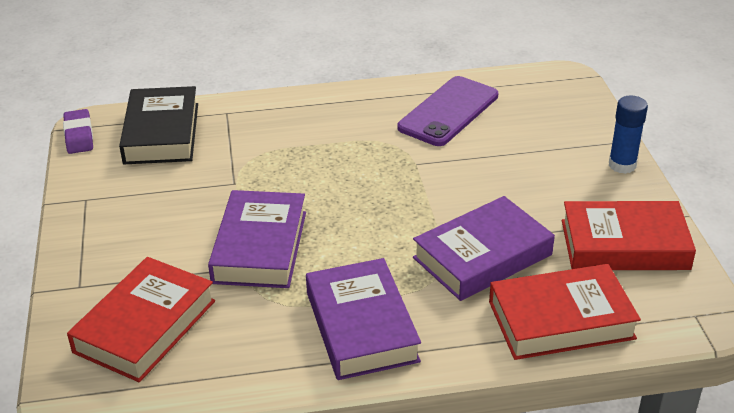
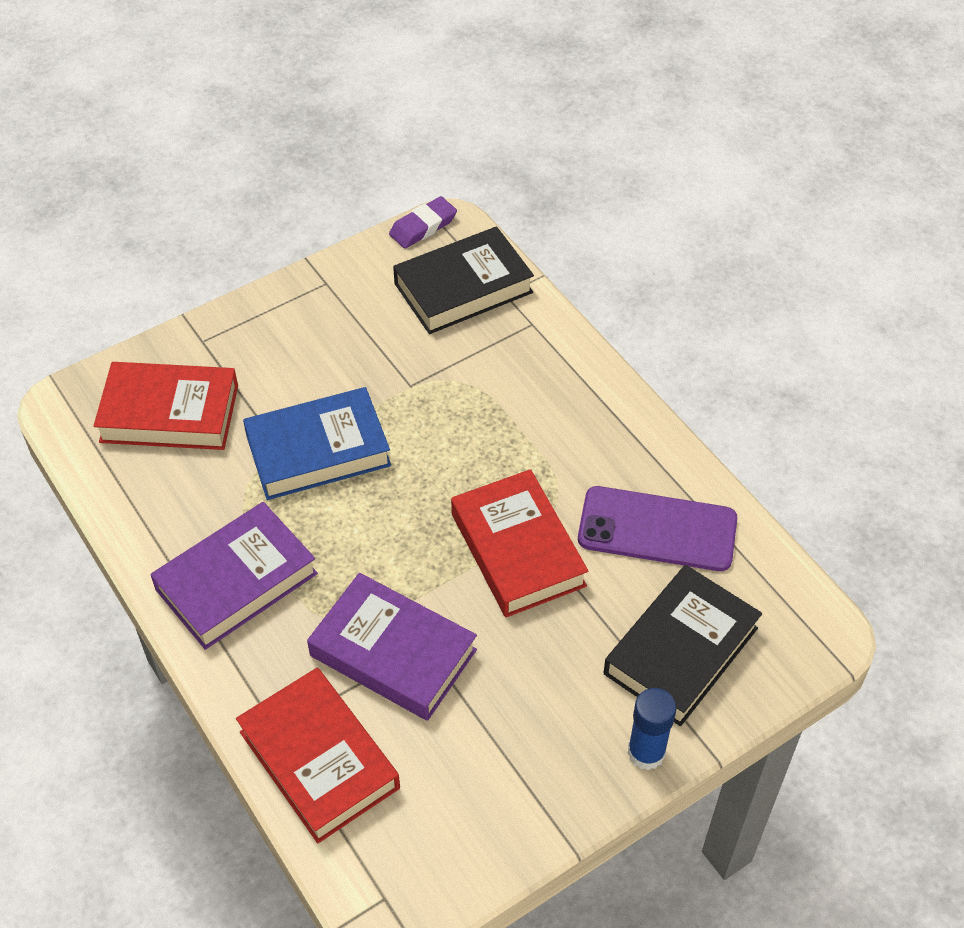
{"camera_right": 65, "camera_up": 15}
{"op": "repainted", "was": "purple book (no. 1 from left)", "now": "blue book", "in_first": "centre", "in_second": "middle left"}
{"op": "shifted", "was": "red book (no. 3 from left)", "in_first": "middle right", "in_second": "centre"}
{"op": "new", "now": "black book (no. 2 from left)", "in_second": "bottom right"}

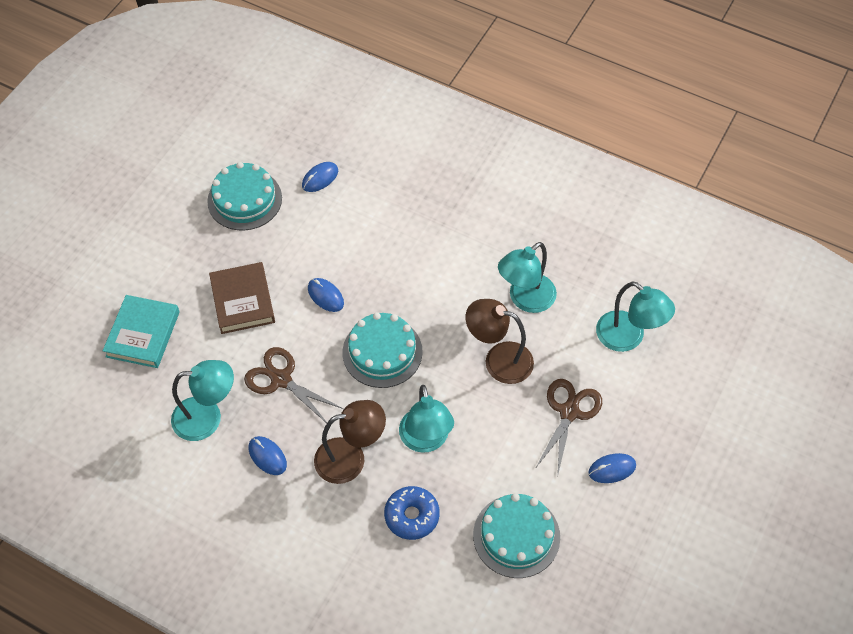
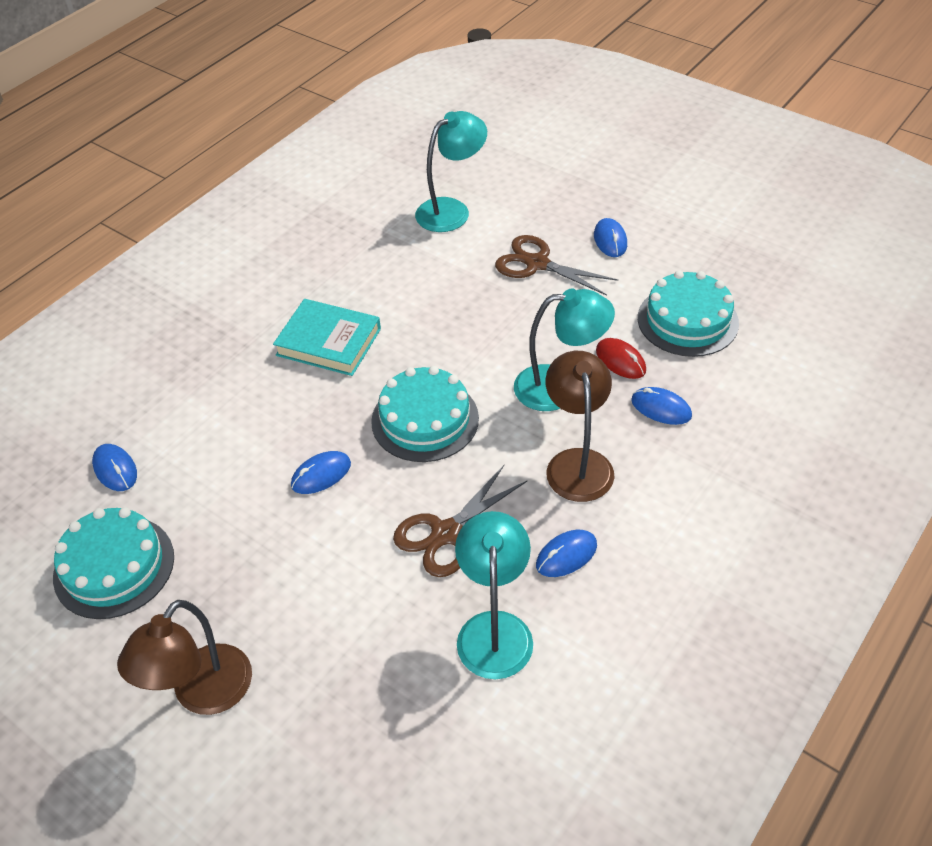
{"camera_right": -80, "camera_up": -10}
{"op": "gone", "was": "turquoise lamp (no. 3 from left)", "in_first": "centre"}
{"op": "gone", "was": "brown book", "in_first": "middle left"}
{"op": "shifted", "was": "turquoise book", "in_first": "middle left", "in_second": "centre"}
{"op": "shifted", "was": "brown lamp (no. 2 from left in the first image)", "now": "brown lamp (no. 1 from left)", "in_first": "centre", "in_second": "bottom left"}
{"op": "swapped", "was": "blue donut", "now": "blue mouse (no. 5 from left)", "in_first": "bottom centre", "in_second": "middle right"}
{"op": "new", "now": "red mouse", "in_second": "centre"}

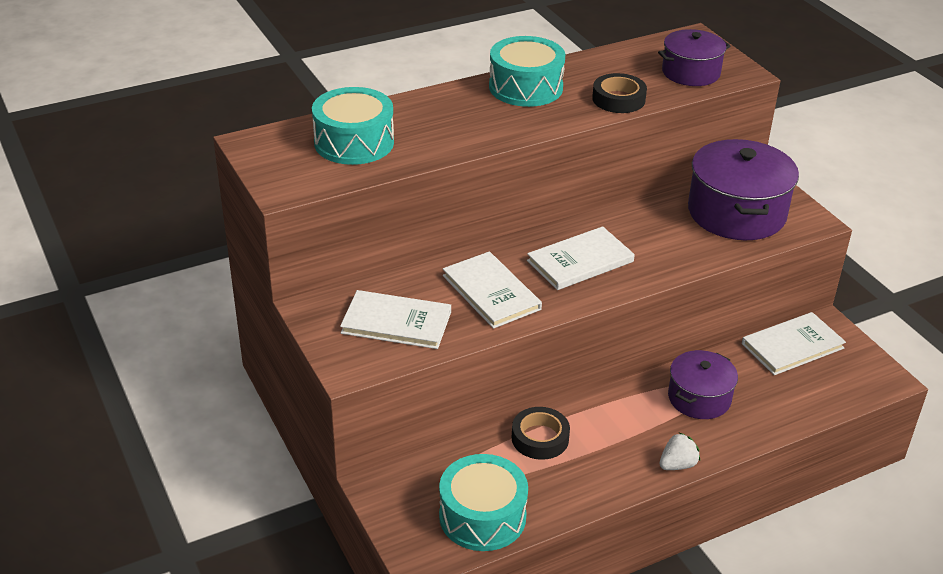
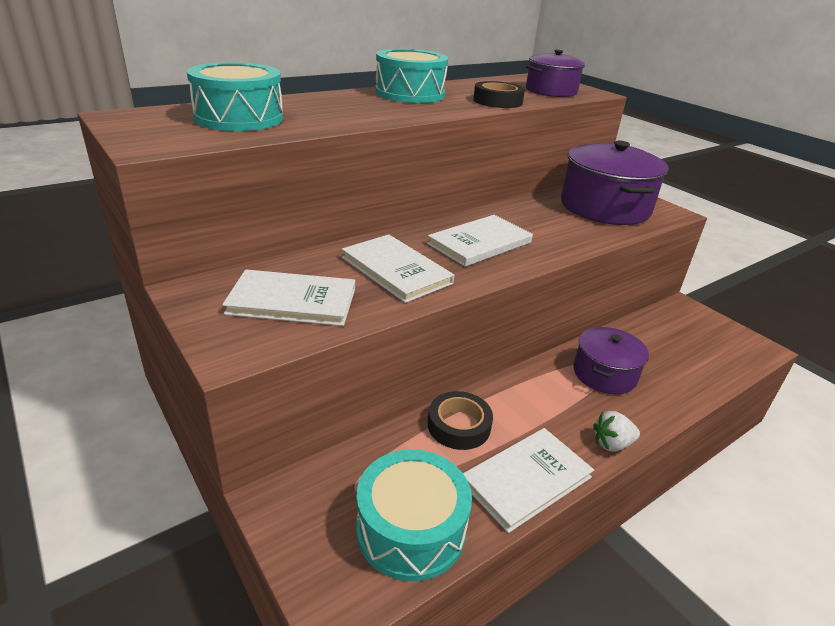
{"camera_right": -10, "camera_up": -5}
{"op": "shifted", "was": "white book (no. 4 from left)", "in_first": "middle right", "in_second": "bottom centre"}
{"op": "rotated", "was": "white strawberry", "in_first": "bottom right", "in_second": "bottom right", "clockwise": -150}

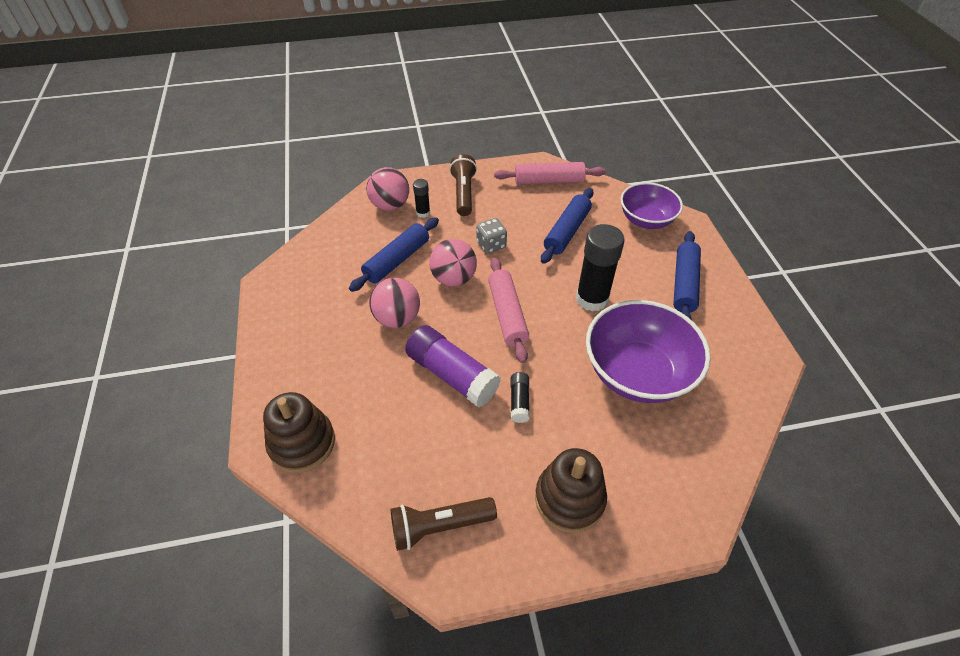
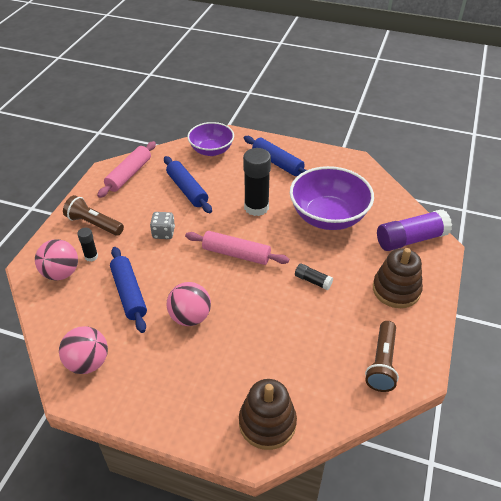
{"camera_right": -60, "camera_up": -5}
{"op": "shifted", "was": "pink ball (no. 3 from left in the first image)", "now": "pink ball (no. 2 from left)", "in_first": "centre", "in_second": "bottom left"}
{"op": "shifted", "was": "purple glue stick", "in_first": "centre", "in_second": "middle right"}

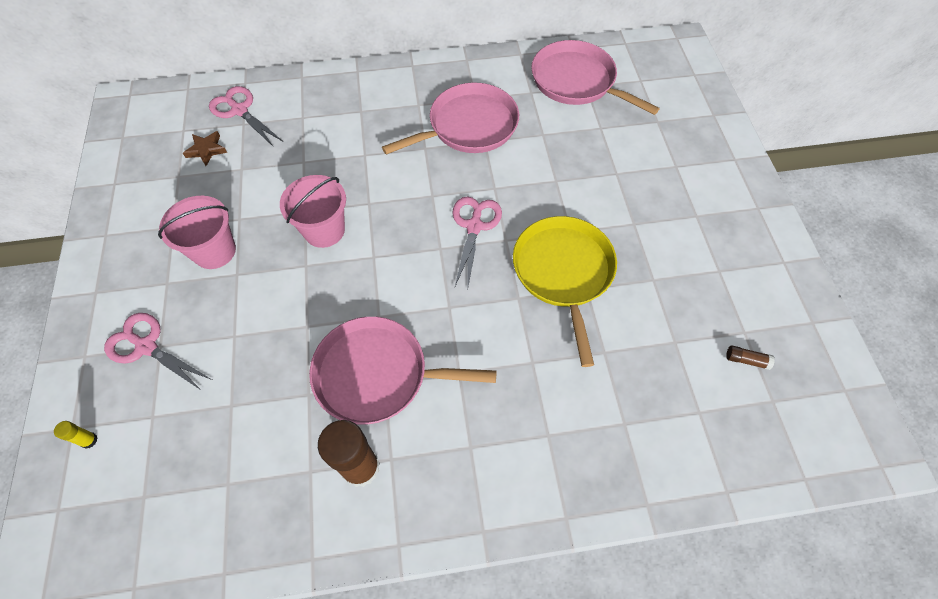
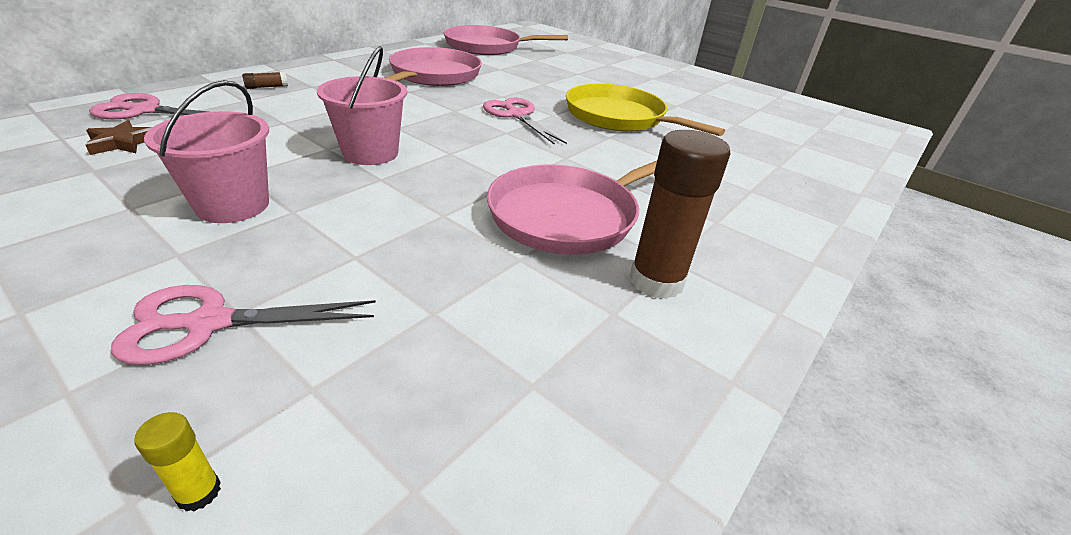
{"camera_right": -45, "camera_up": -25}
{"op": "shifted", "was": "brown glue stick (no. 2 from left in the first image)", "now": "brown glue stick (no. 1 from left)", "in_first": "middle right", "in_second": "top left"}

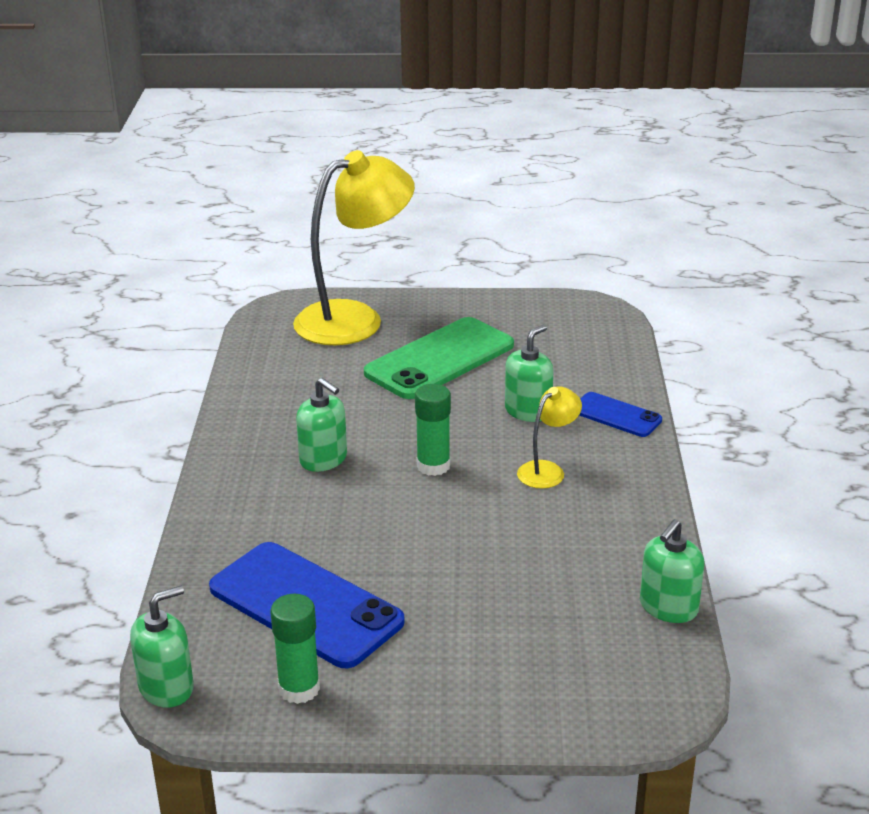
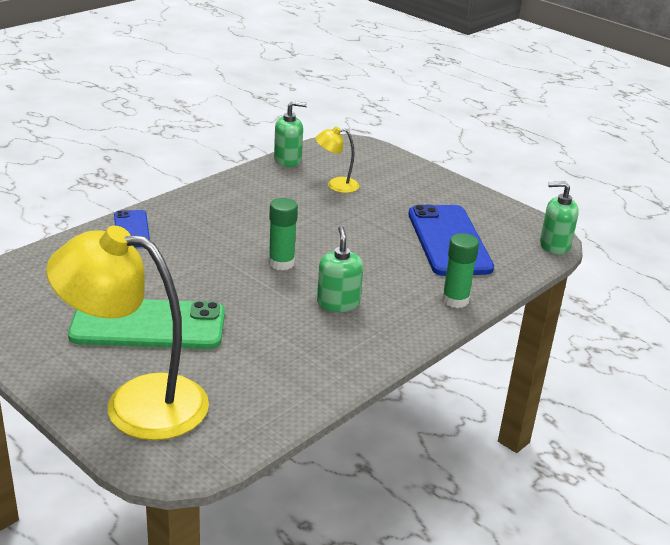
{"camera_right": -140, "camera_up": 0}
{"op": "gone", "was": "green soap dispenser (no. 3 from left)", "in_first": "centre"}
{"op": "shifted", "was": "yellow lamp (no. 2 from left)", "in_first": "centre", "in_second": "top centre"}
{"op": "shifted", "was": "green glue stick (no. 1 from left in the first image)", "now": "green glue stick (no. 2 from left)", "in_first": "bottom centre", "in_second": "middle right"}

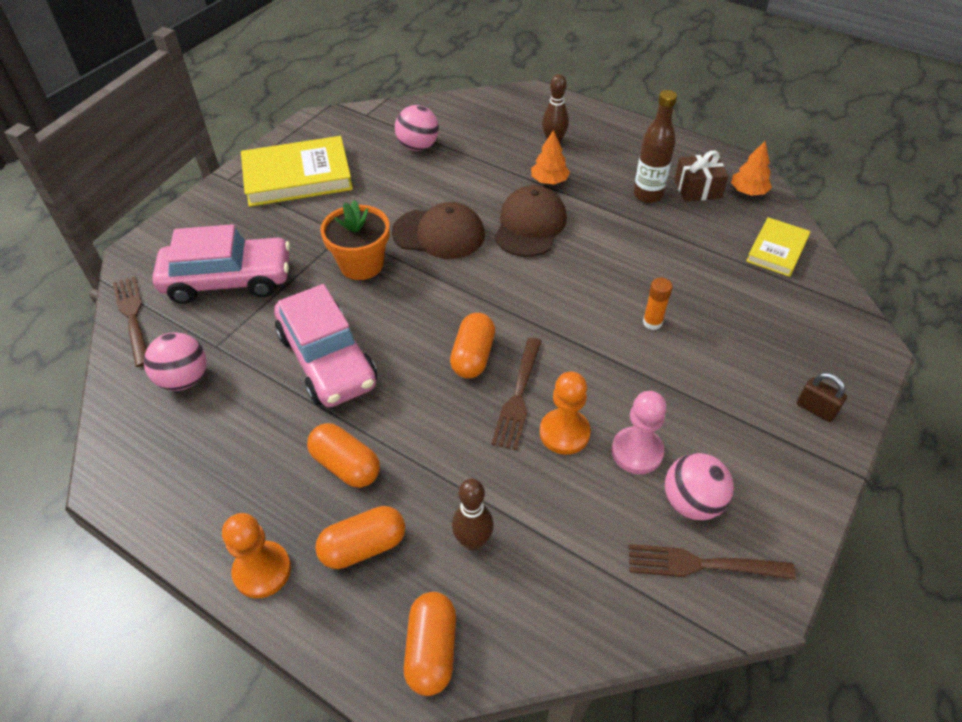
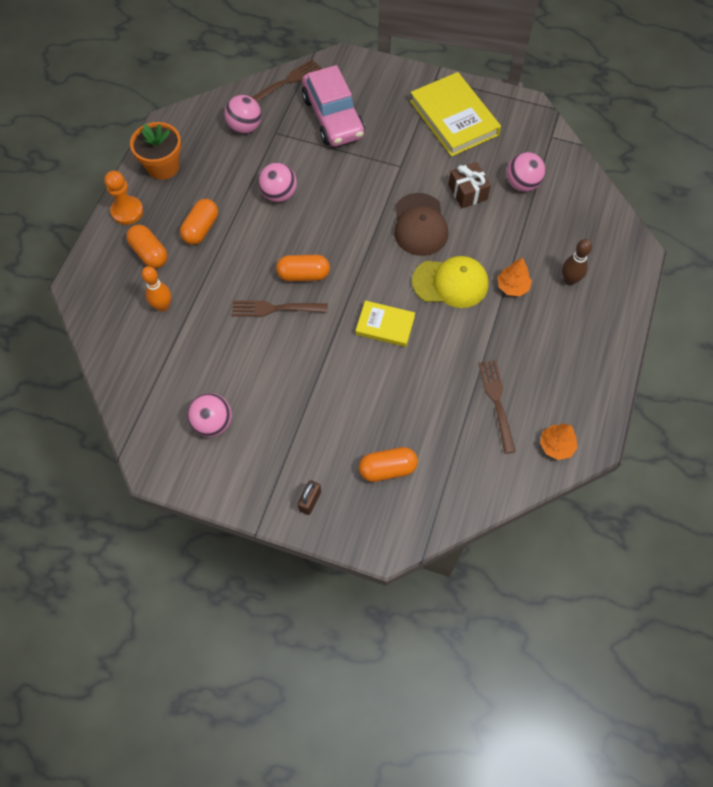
{"camera_right": 75, "camera_up": 15}
{"op": "gone", "was": "brown bottle", "in_first": "top right"}
{"op": "shifted", "was": "brown gift", "in_first": "top right", "in_second": "top centre"}
{"op": "repainted", "was": "brown cap (no. 2 from left)", "now": "yellow cap", "in_first": "top centre", "in_second": "centre"}
{"op": "shifted", "was": "orange flower pot", "in_first": "top centre", "in_second": "top left"}
{"op": "shifted", "was": "yellow book (no. 2 from left in the first image)", "now": "yellow book (no. 1 from left)", "in_first": "middle right", "in_second": "centre"}
{"op": "gone", "was": "orange glue stick", "in_first": "middle right"}
{"op": "swapped", "was": "pink car (no. 2 from left)", "now": "pink ball (no. 3 from left)", "in_first": "centre", "in_second": "top centre"}
{"op": "gone", "was": "orange pawn (no. 2 from left)", "in_first": "centre"}
{"op": "gone", "was": "pink pawn", "in_first": "centre"}
{"op": "repainted", "was": "brown bowling pin (no. 1 from left)", "now": "orange bowling pin", "in_first": "bottom centre", "in_second": "middle left"}
{"op": "shifted", "was": "brown fork (no. 3 from left)", "in_first": "bottom right", "in_second": "middle right"}
{"op": "shifted", "was": "orange capsule (no. 3 from left in the first image)", "now": "orange capsule (no. 4 from left)", "in_first": "bottom centre", "in_second": "centre"}

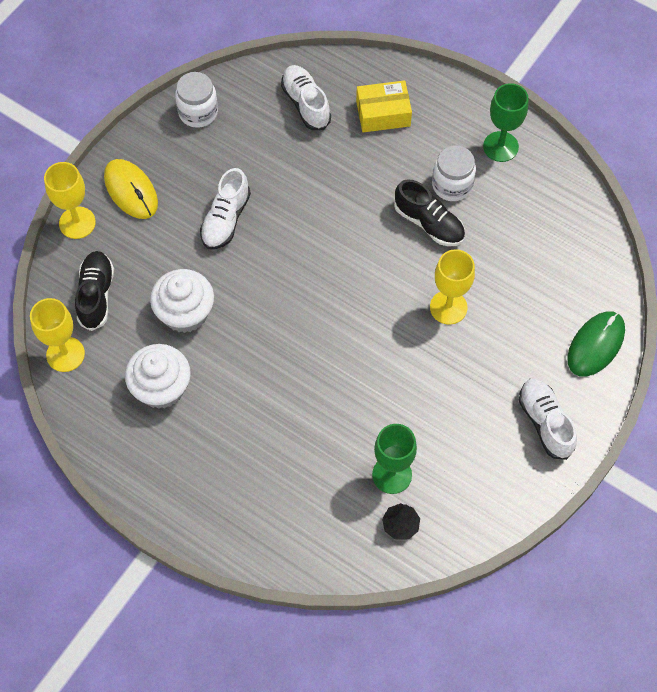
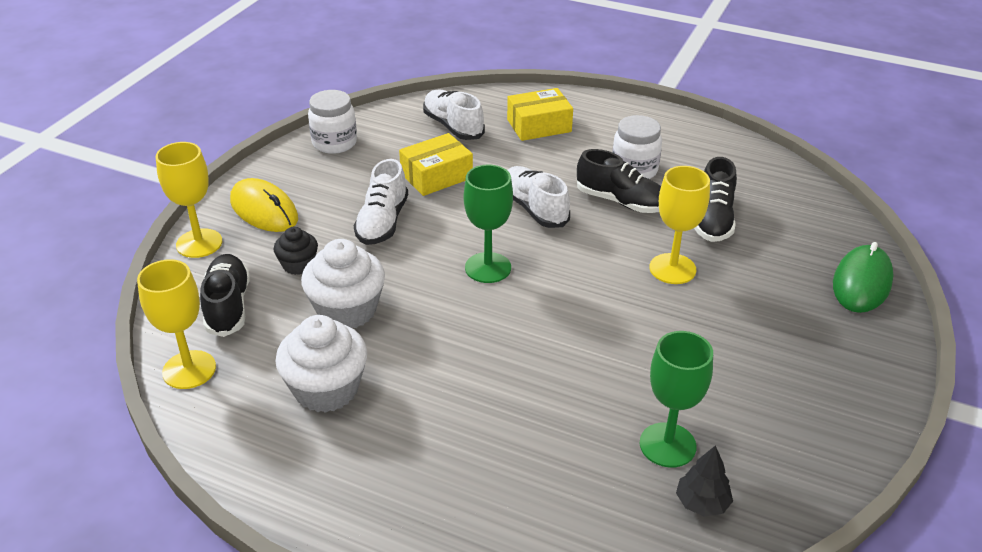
{"camera_right": -10, "camera_up": -25}
{"op": "shifted", "was": "green goblet (no. 2 from left in the first image)", "now": "green goblet (no. 1 from left)", "in_first": "top right", "in_second": "centre"}
{"op": "shifted", "was": "white shoe (no. 3 from left)", "in_first": "middle right", "in_second": "centre"}
{"op": "new", "now": "yellow box (no. 1 from left)", "in_second": "top centre"}
{"op": "new", "now": "black shoe (no. 3 from left)", "in_second": "middle right"}
{"op": "new", "now": "black cupcake", "in_second": "middle left"}

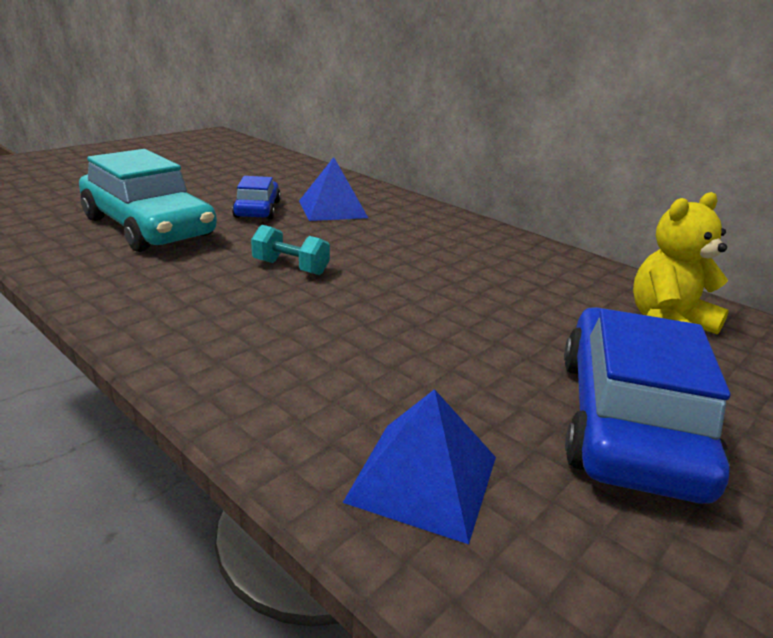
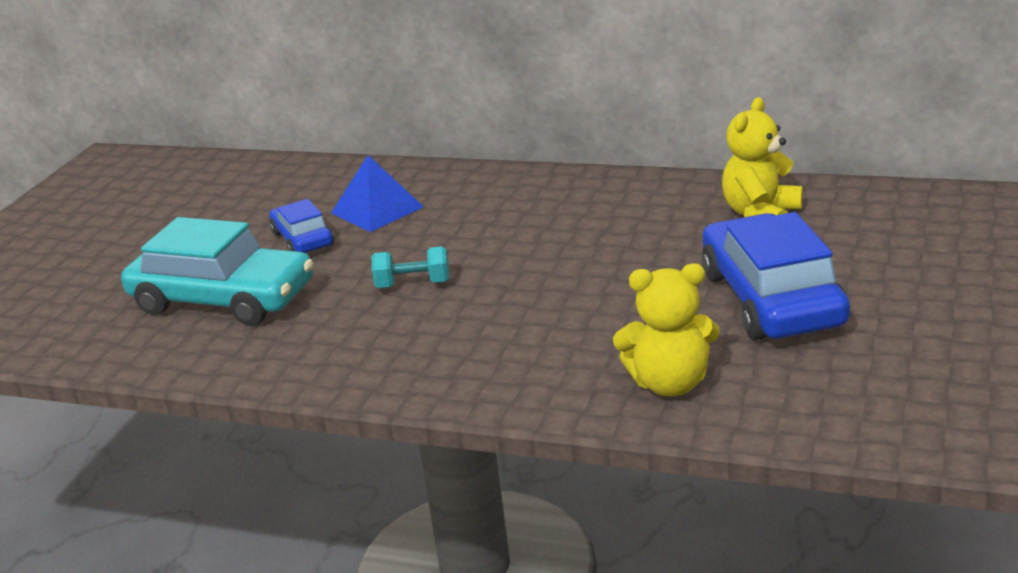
{"camera_right": -20, "camera_up": 0}
{"op": "swapped", "was": "blue pyramid (no. 2 from left)", "now": "yellow teddy bear (no. 1 from left)", "in_first": "bottom centre", "in_second": "centre"}

